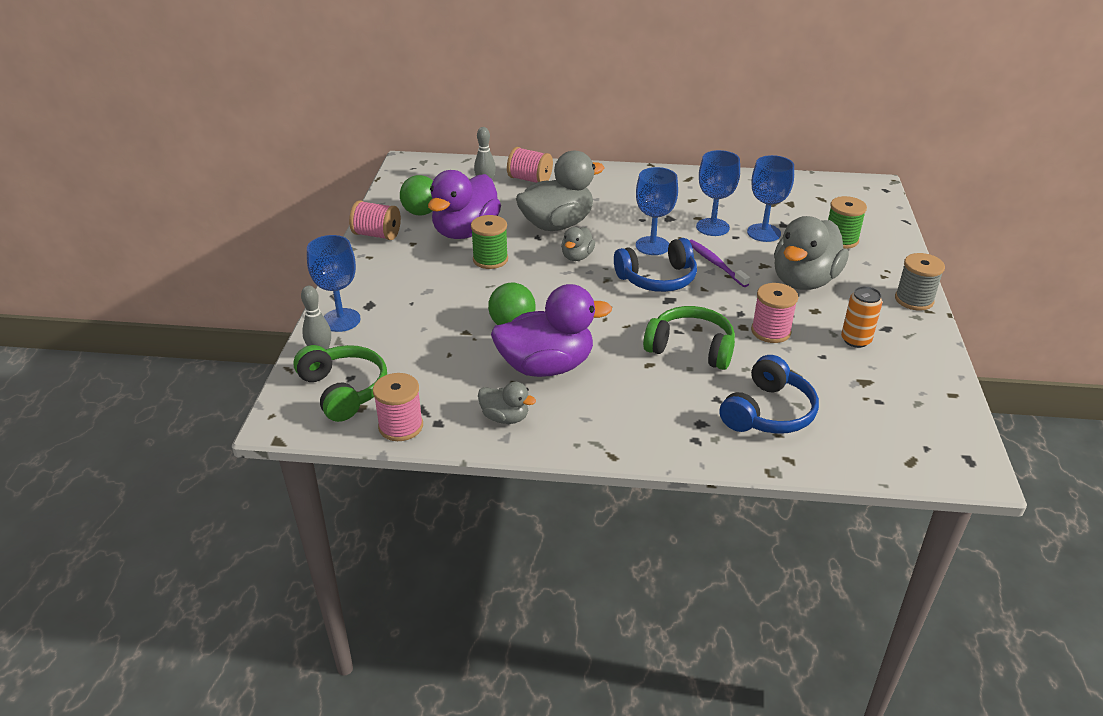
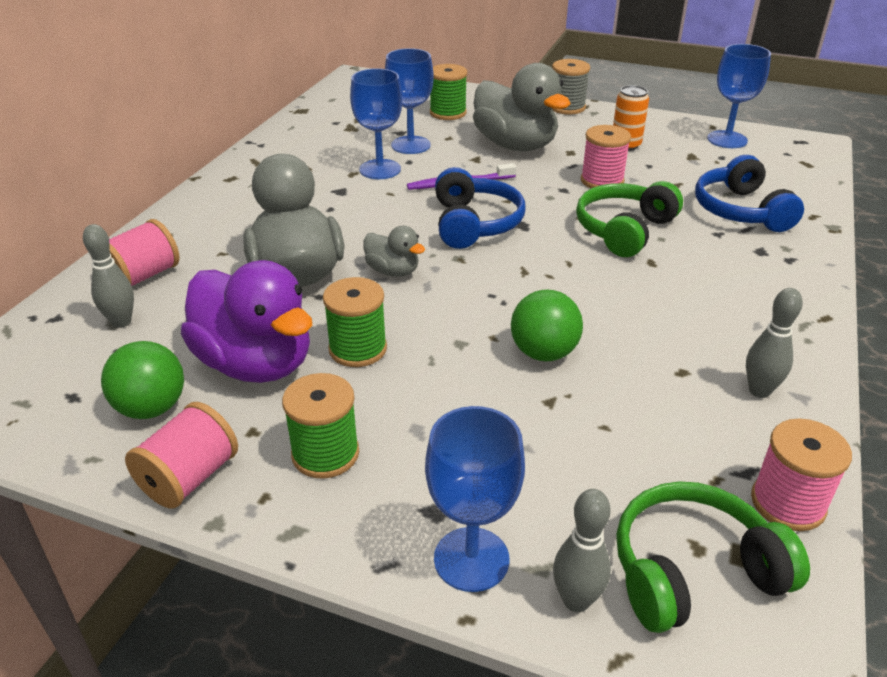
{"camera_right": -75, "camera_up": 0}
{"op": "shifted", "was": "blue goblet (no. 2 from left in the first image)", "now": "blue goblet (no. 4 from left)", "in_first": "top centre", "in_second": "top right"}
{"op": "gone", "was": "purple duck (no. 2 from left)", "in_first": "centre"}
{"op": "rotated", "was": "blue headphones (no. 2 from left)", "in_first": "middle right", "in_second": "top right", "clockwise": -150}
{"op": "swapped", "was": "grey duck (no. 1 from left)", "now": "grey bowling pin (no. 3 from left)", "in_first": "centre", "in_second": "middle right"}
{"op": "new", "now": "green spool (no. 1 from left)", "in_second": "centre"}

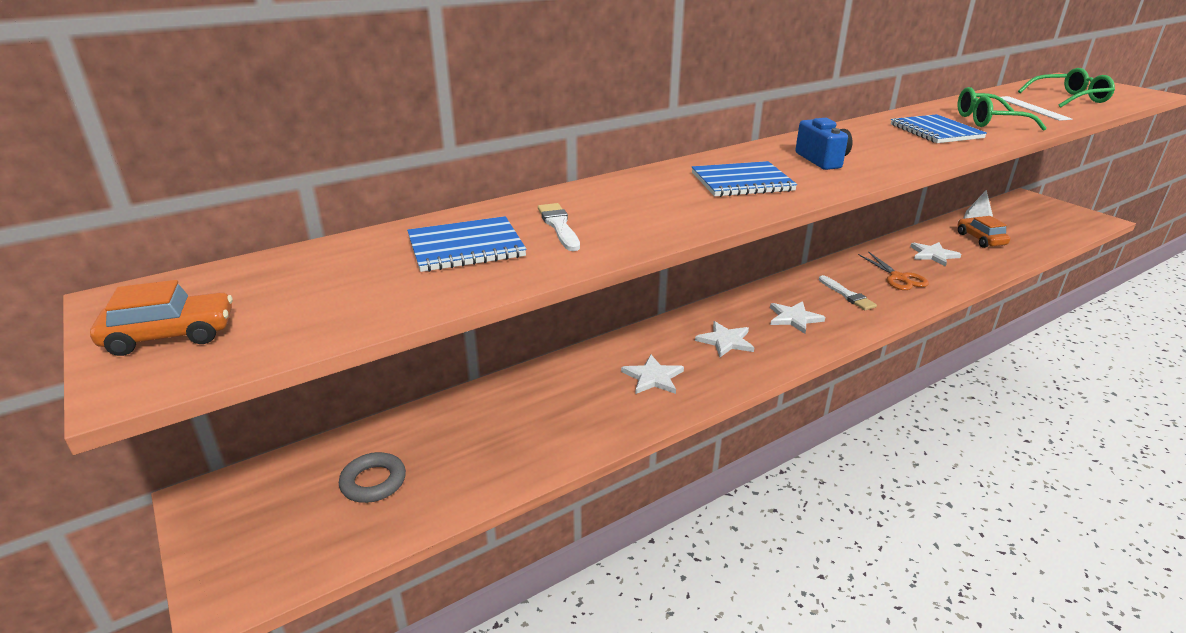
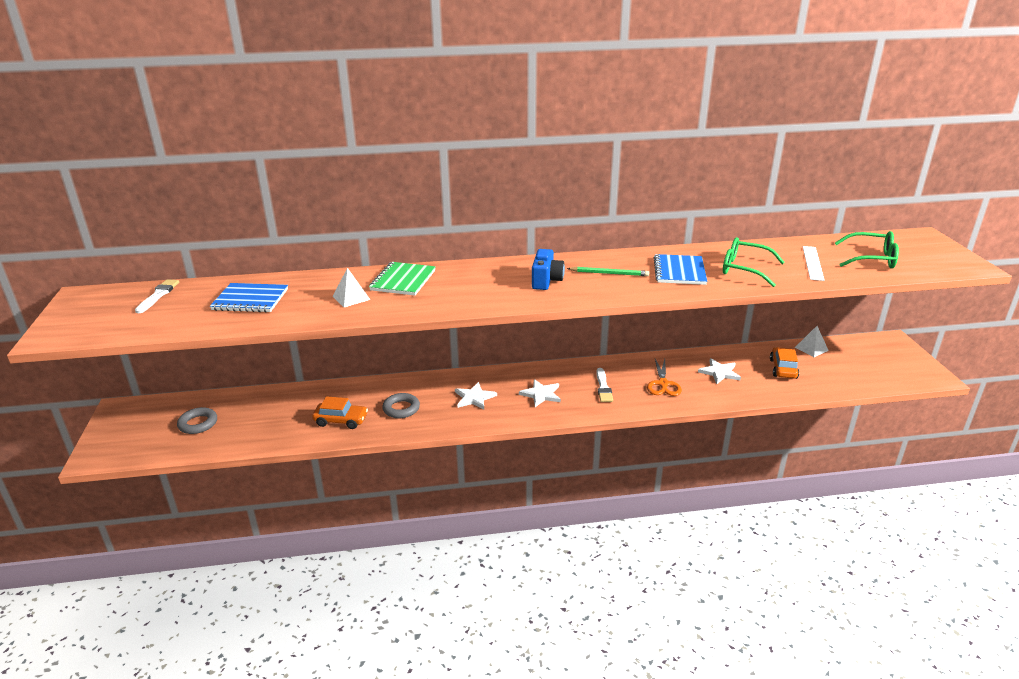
{"camera_right": 25, "camera_up": 0}
{"op": "gone", "was": "blue notebook (no. 2 from left)", "in_first": "top centre"}
{"op": "shifted", "was": "white brush (no. 1 from left)", "in_first": "centre", "in_second": "middle left"}
{"op": "shifted", "was": "orange car (no. 1 from left)", "in_first": "middle left", "in_second": "centre"}
{"op": "swapped", "was": "white star (no. 1 from left)", "now": "grey ring (no. 2 from left)", "in_first": "centre", "in_second": "centre"}
{"op": "new", "now": "green notebook", "in_second": "centre"}
{"op": "new", "now": "green pencil", "in_second": "centre"}
{"op": "new", "now": "white pyramid (no. 1 from left)", "in_second": "centre"}

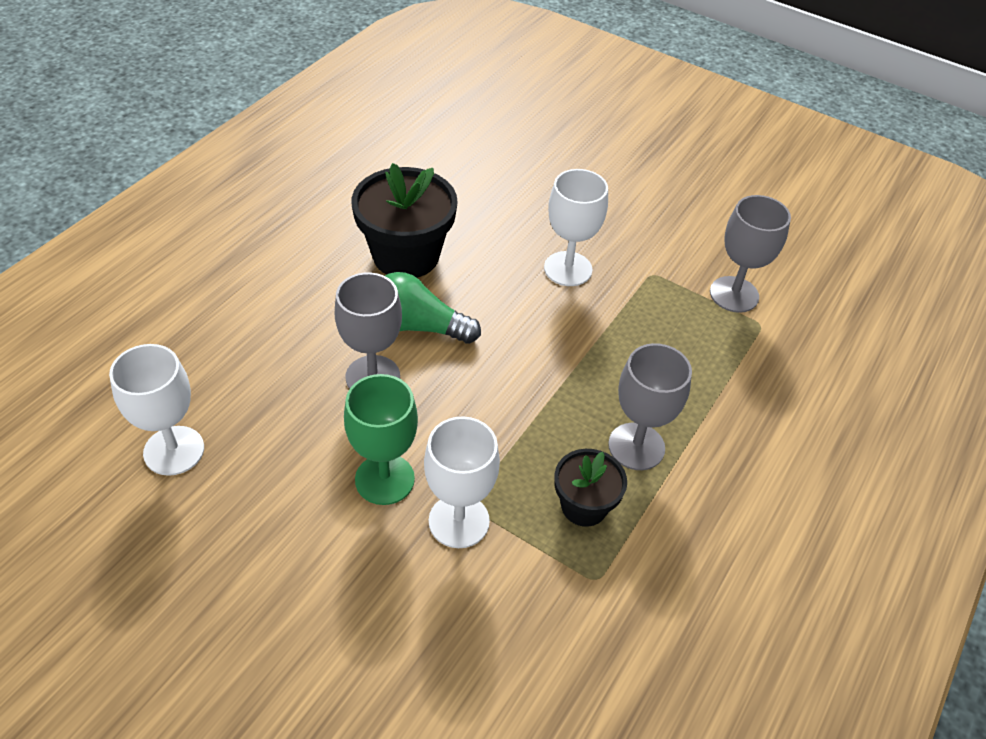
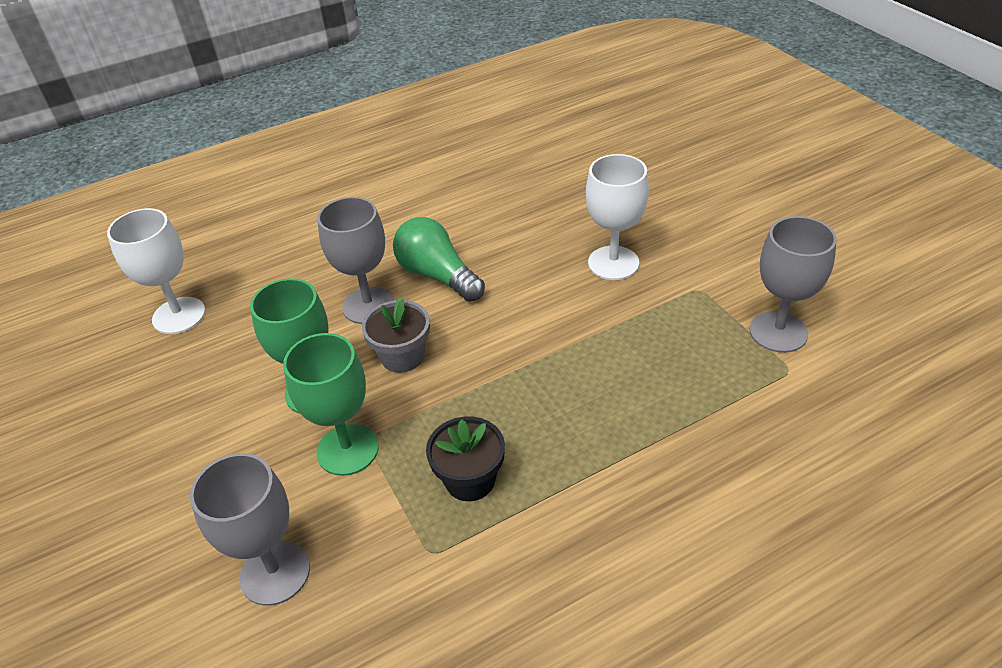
{"camera_right": 35, "camera_up": -5}
{"op": "gone", "was": "black flower pot (no. 1 from left)", "in_first": "top centre"}
{"op": "shifted", "was": "grey goblet (no. 2 from left in the first image)", "now": "grey goblet (no. 1 from left)", "in_first": "centre", "in_second": "bottom left"}
{"op": "repainted", "was": "white goblet (no. 2 from left)", "now": "green goblet (no. 2 from left)", "in_first": "centre", "in_second": "middle left"}
{"op": "new", "now": "grey flower pot", "in_second": "centre"}

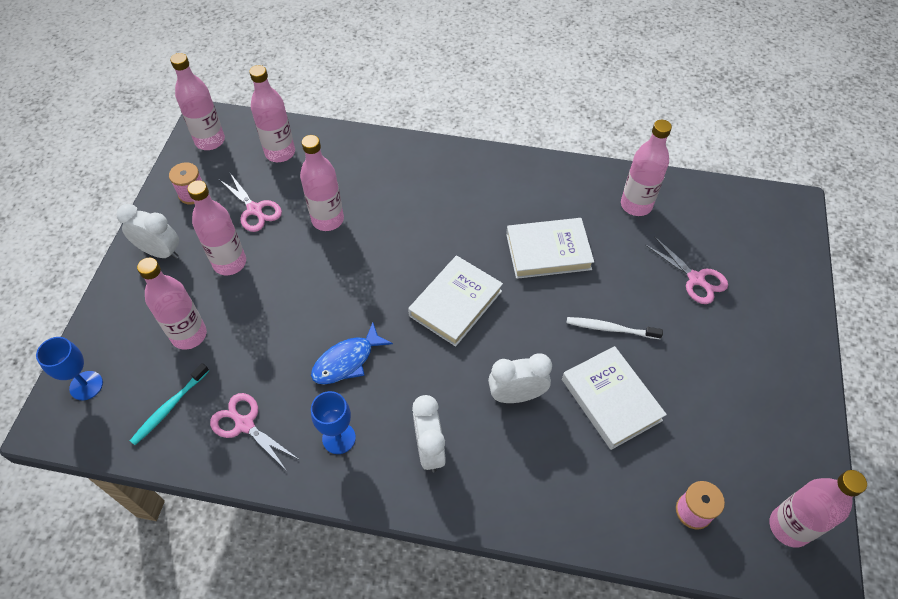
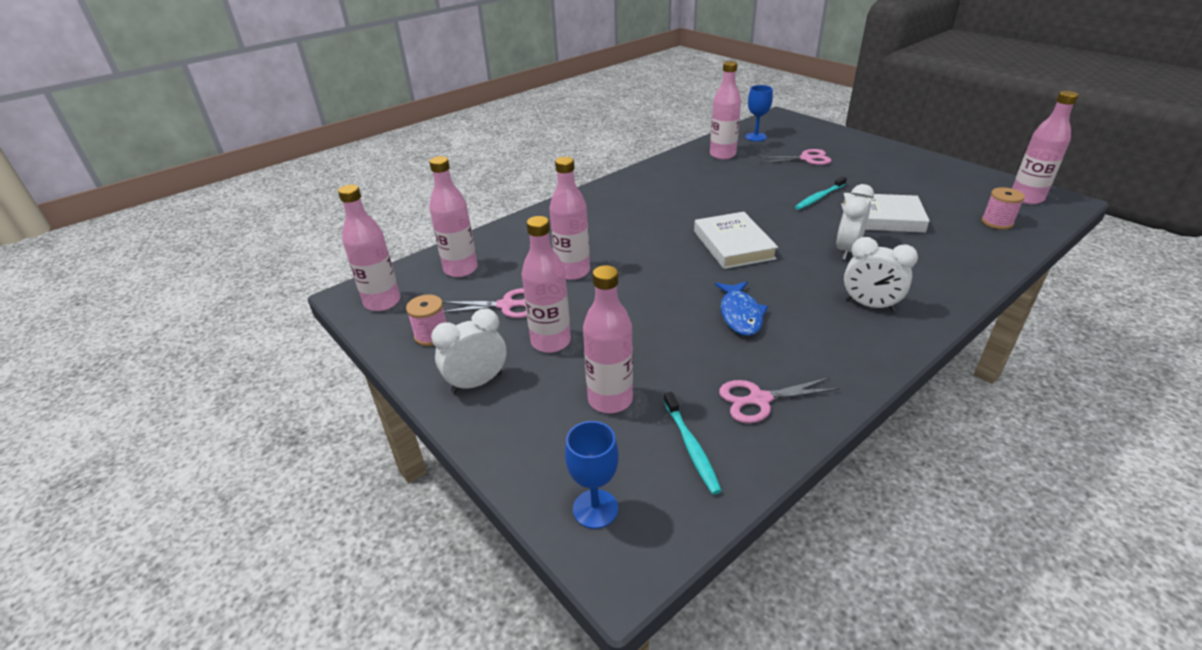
{"camera_right": -50, "camera_up": -20}
{"op": "gone", "was": "white book (no. 2 from left)", "in_first": "centre"}
{"op": "repainted", "was": "white toothbrush", "now": "turquoise toothbrush (no. 2 from left)", "in_first": "middle right", "in_second": "top right"}
{"op": "shifted", "was": "blue goblet (no. 2 from left)", "in_first": "bottom centre", "in_second": "top centre"}

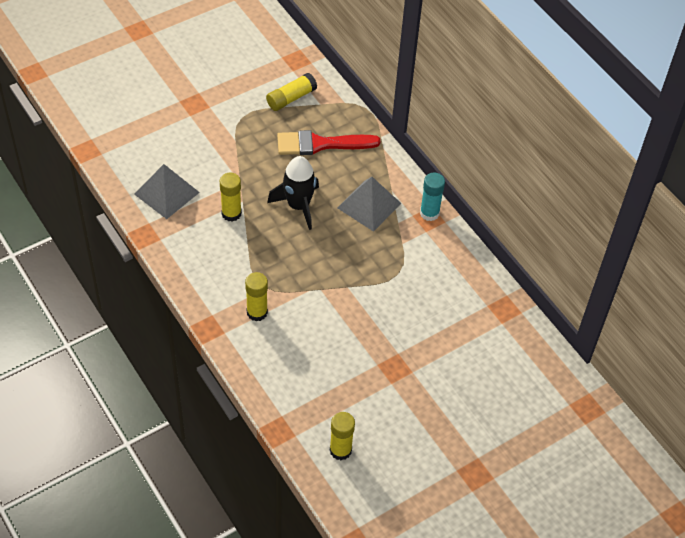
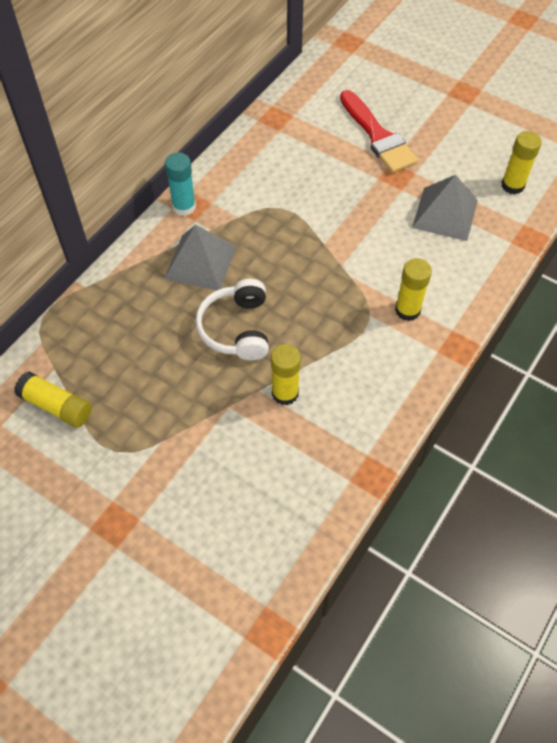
{"camera_right": -110, "camera_up": 5}
{"op": "shifted", "was": "red brush", "in_first": "top centre", "in_second": "top right"}
{"op": "swapped", "was": "black rocket", "now": "white headphones", "in_first": "centre", "in_second": "centre"}
{"op": "shifted", "was": "grey pyramid (no. 1 from left in the first image)", "now": "grey pyramid (no. 2 from left)", "in_first": "middle left", "in_second": "top right"}

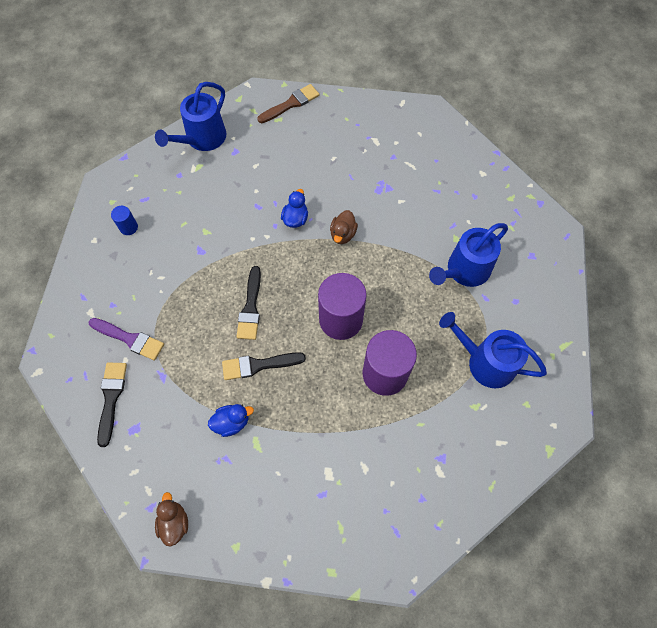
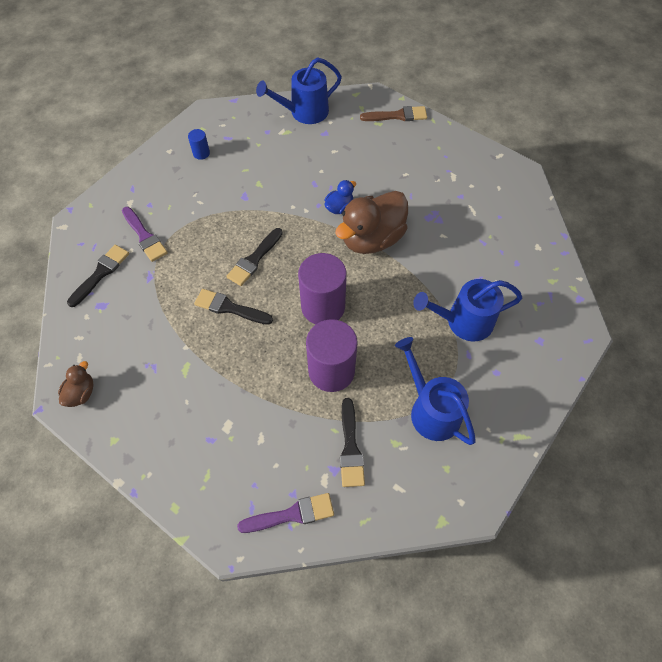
{"camera_right": 30, "camera_up": -5}
{"op": "scaled", "was": "brown duck (no. 2 from left)", "in_first": "centre", "in_second": "centre", "ratio": 2.14}
{"op": "gone", "was": "blue duck (no. 1 from left)", "in_first": "bottom centre"}
{"op": "new", "now": "black brush (no. 4 from left)", "in_second": "bottom centre"}
{"op": "new", "now": "purple brush (no. 2 from left)", "in_second": "bottom centre"}

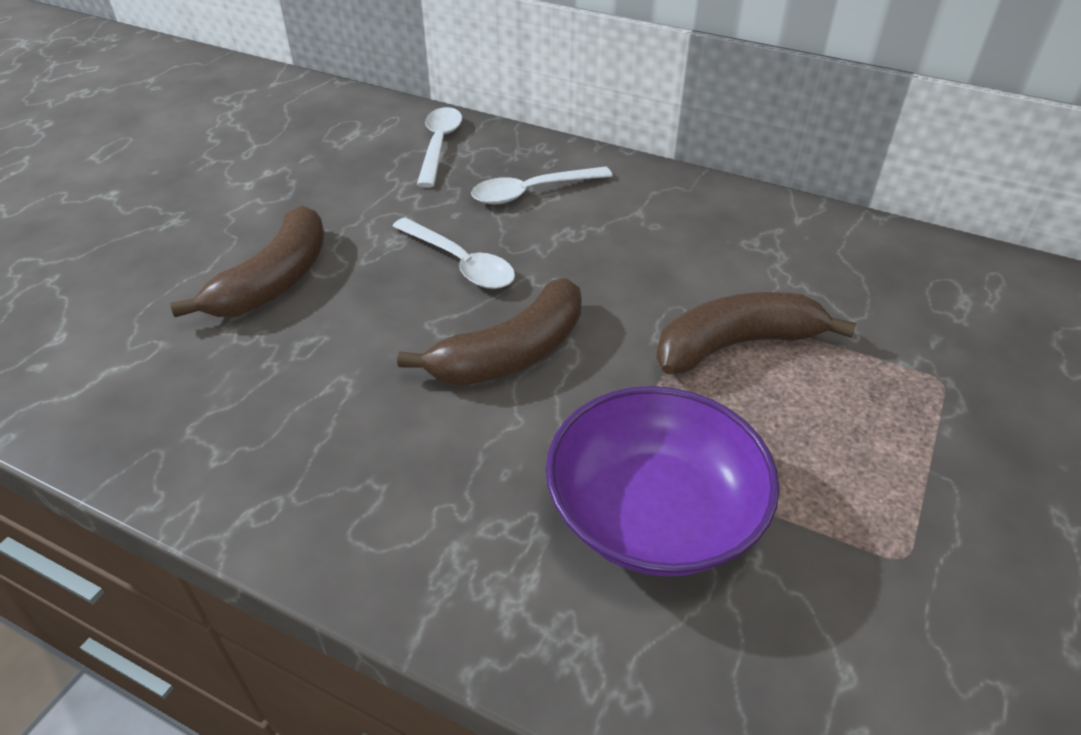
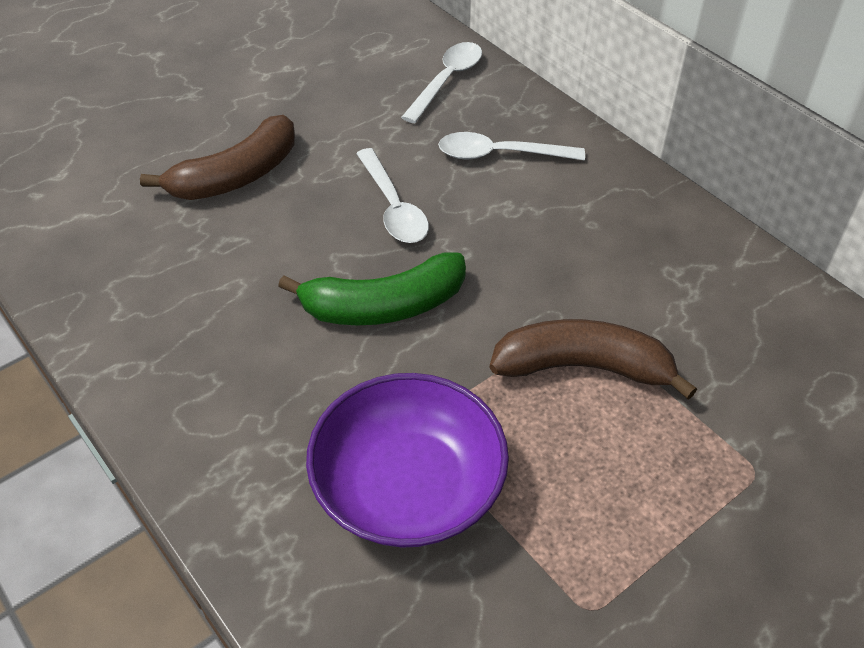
{"camera_right": 25, "camera_up": 5}
{"op": "repainted", "was": "brown banana (no. 2 from left)", "now": "green banana", "in_first": "centre", "in_second": "centre"}

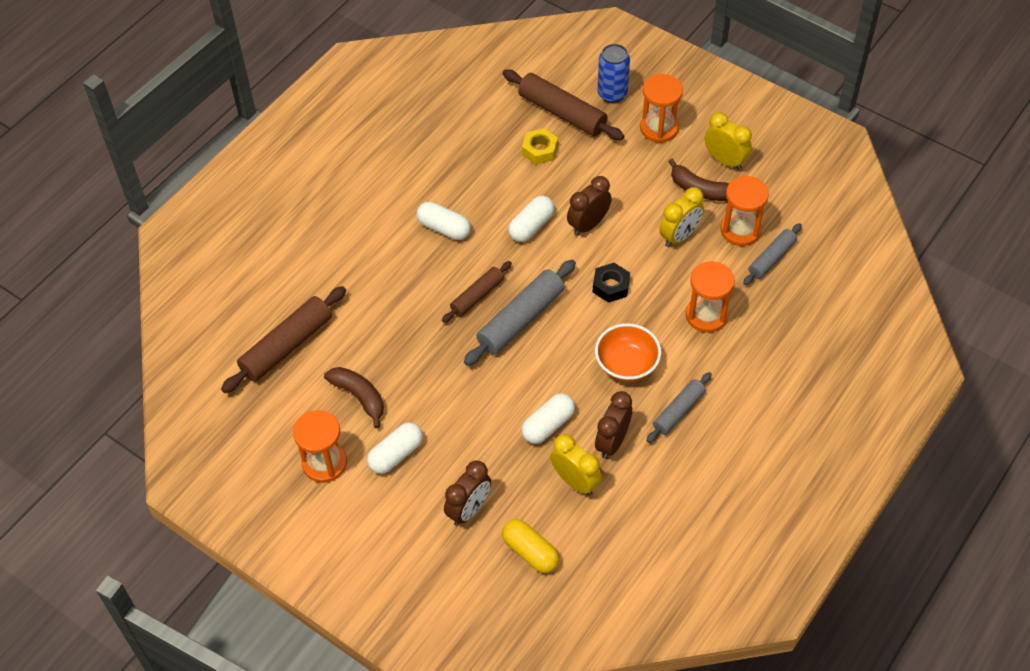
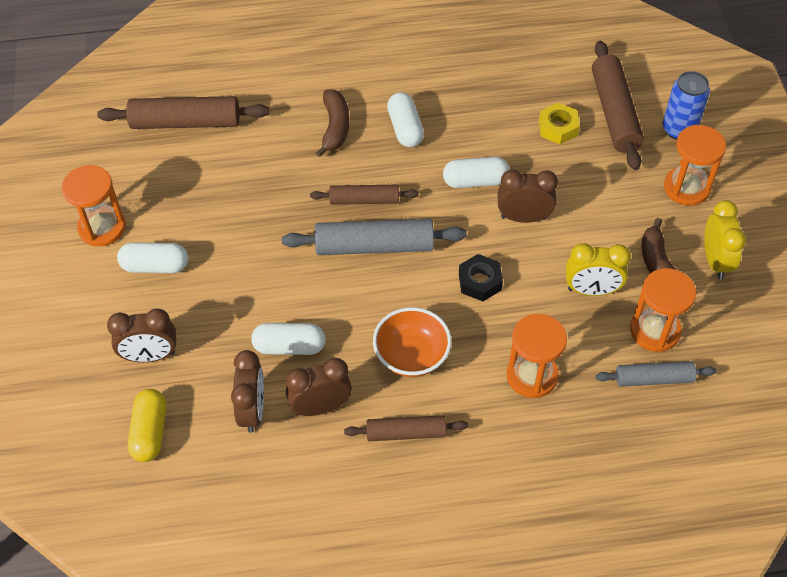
{"camera_right": 45, "camera_up": 0}
{"op": "shifted", "was": "brown banana (no. 1 from left)", "in_first": "centre", "in_second": "top centre"}
{"op": "repainted", "was": "grey rolling pin (no. 2 from left)", "now": "brown rolling pin (no. 3 from left)", "in_first": "centre", "in_second": "bottom centre"}
{"op": "repainted", "was": "yellow clock (no. 1 from left)", "now": "brown clock (no. 2 from left)", "in_first": "bottom centre", "in_second": "bottom left"}

